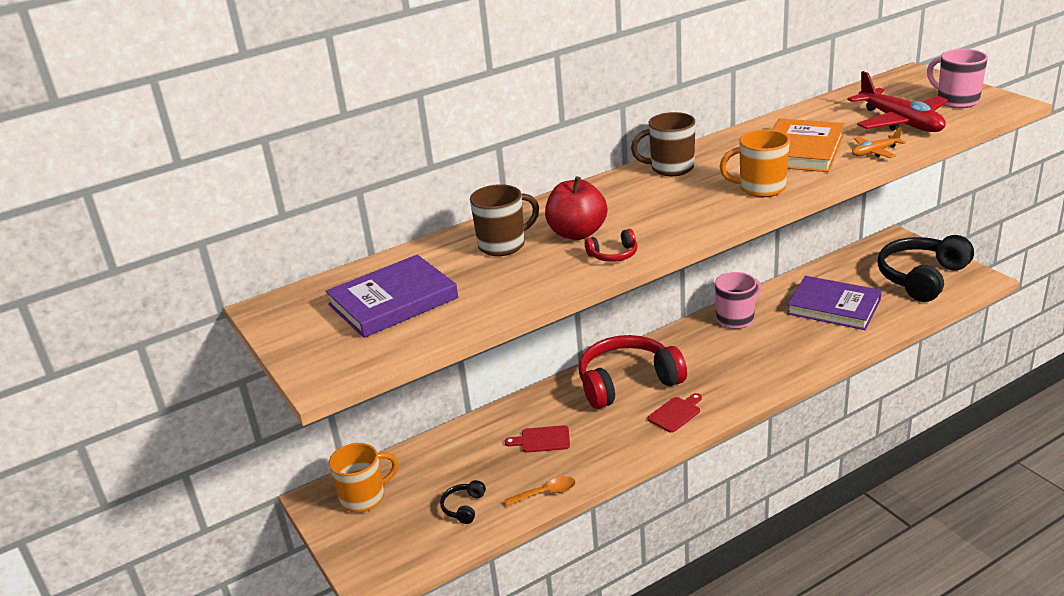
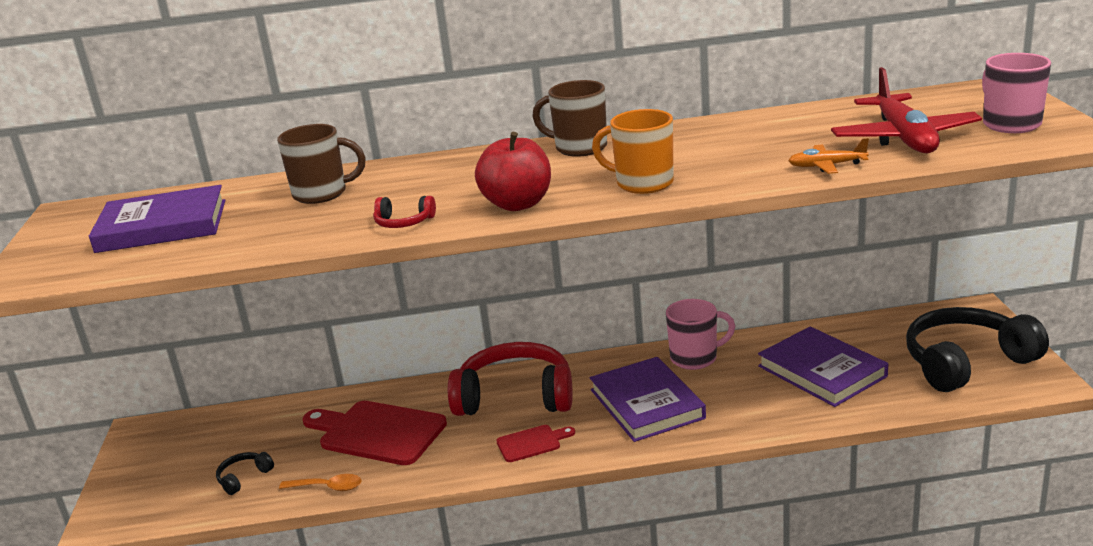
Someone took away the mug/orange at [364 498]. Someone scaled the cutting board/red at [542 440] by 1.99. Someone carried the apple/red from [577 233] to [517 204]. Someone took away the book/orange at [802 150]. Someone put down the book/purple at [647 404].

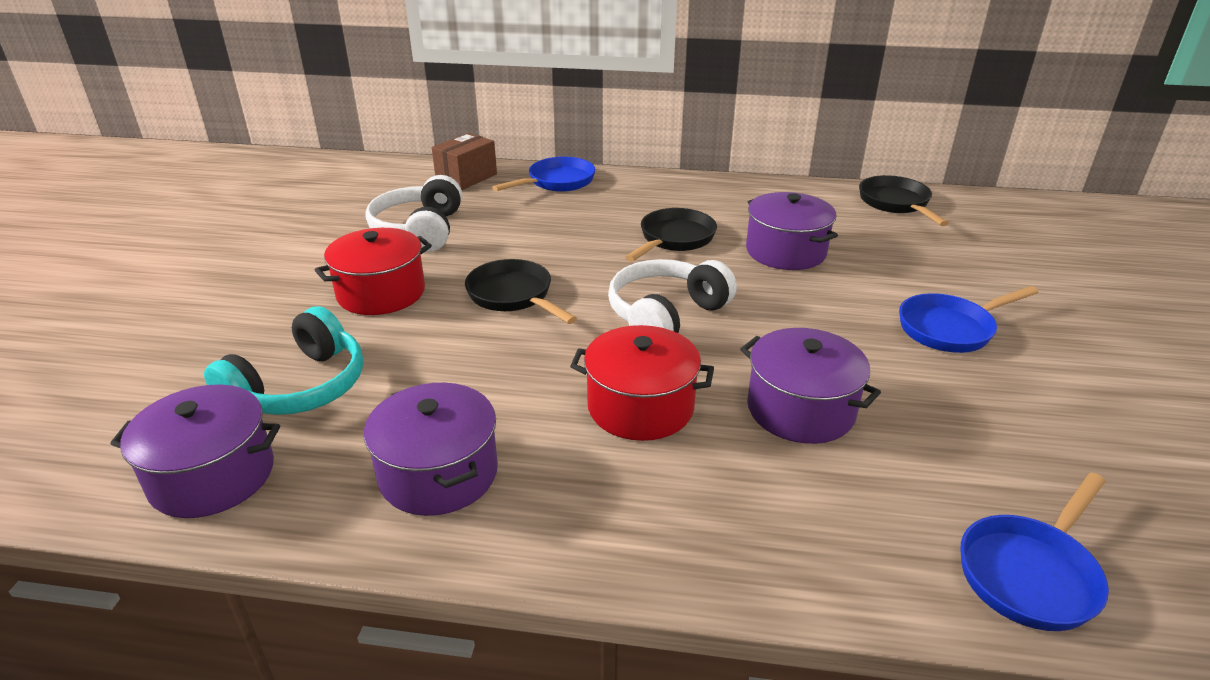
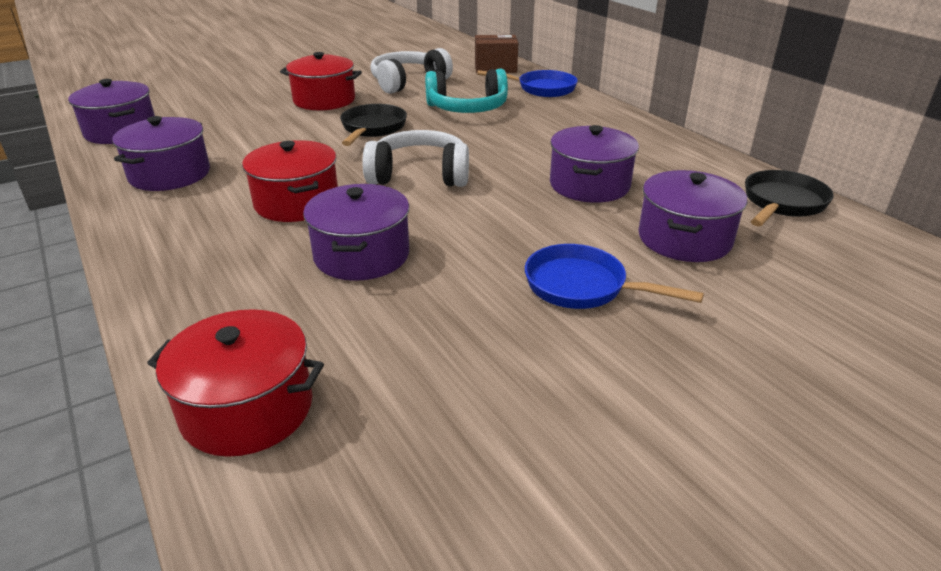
Someone carried the headphones/turquoise from [300 387] to [467 108]. Someone took away the pan/black at [674 239]. Someone swapped the pan/blue at [1030 573] for the pot/red at [247 409]. Someone put down the pot/purple at [684 239].

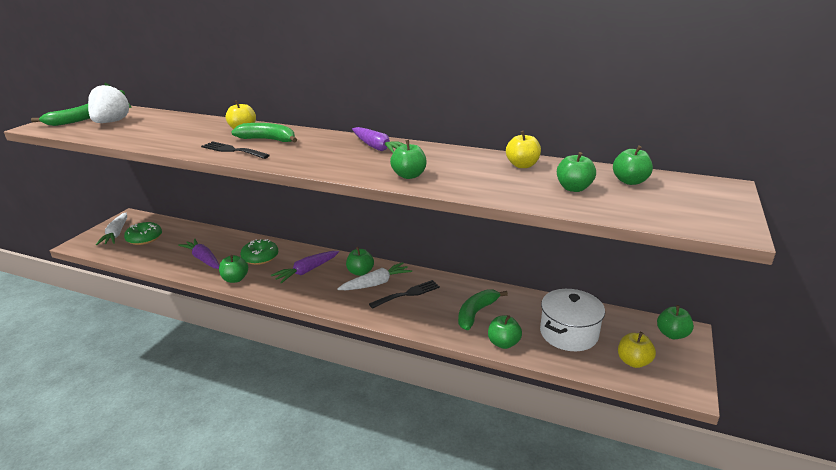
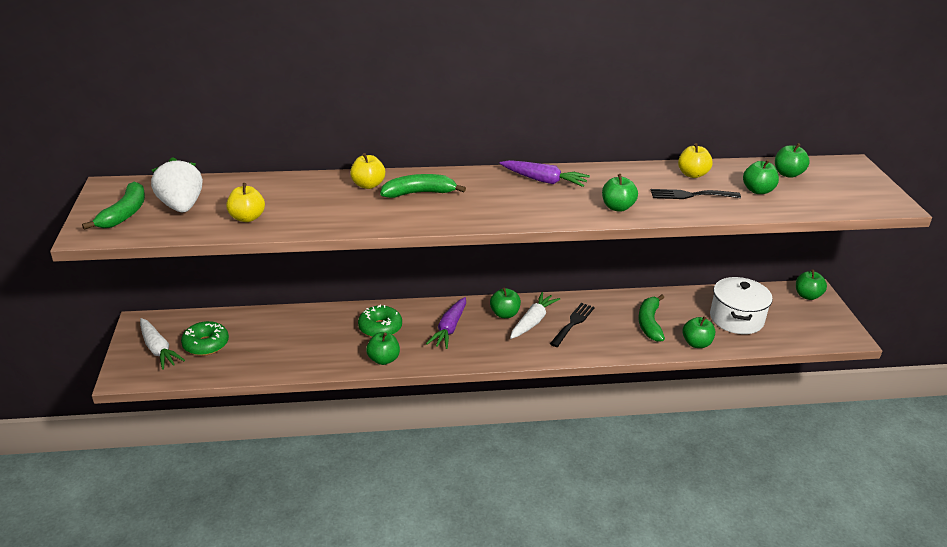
Someone took away the carrot/purple at [203 259]. Someone carried the fork/black from [232 150] to [690 195]. Someone carried the apple/yellow from [633 362] to [247 218].

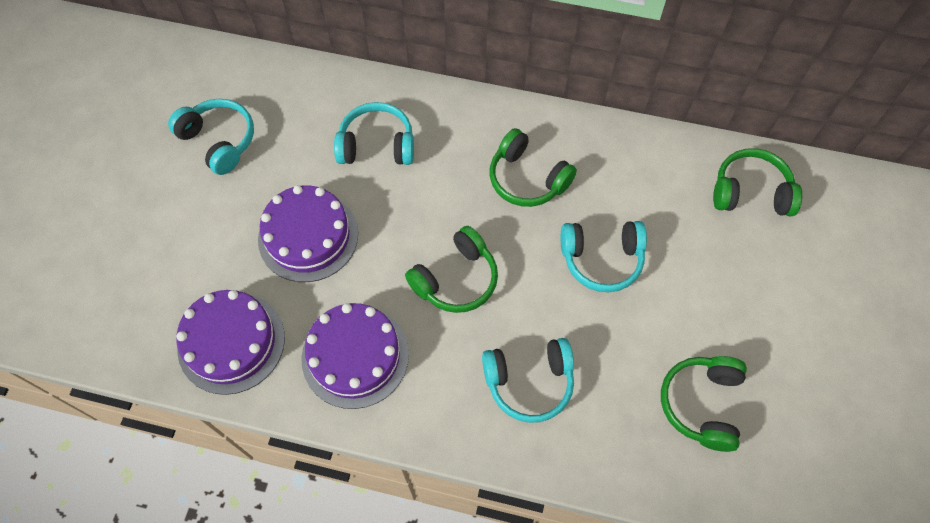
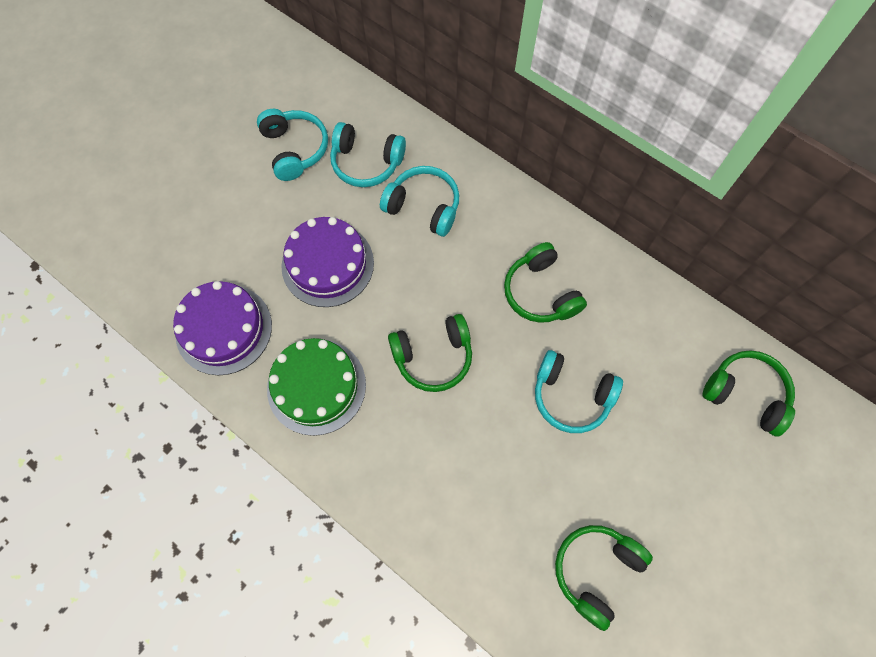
Someone repainted the cake/purple at [355 356], which became the cake/green at [316 386]. Someone carried the headphones/turquoise from [529 382] to [366 163].

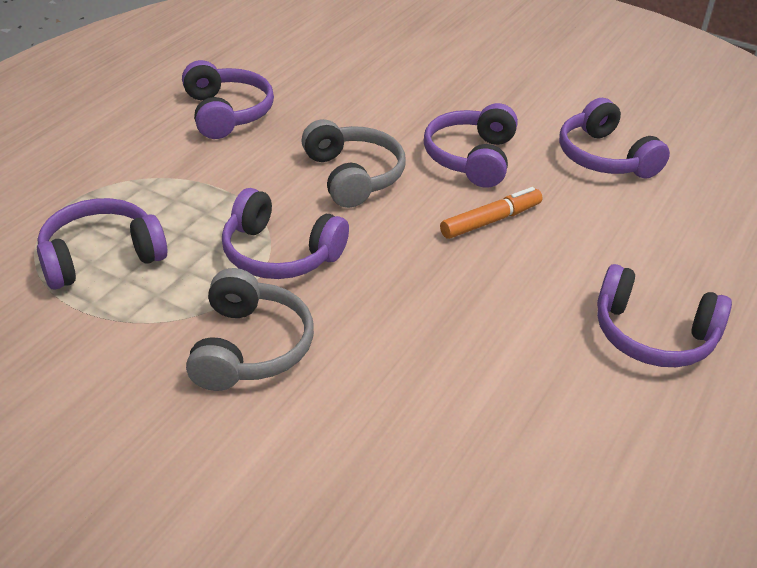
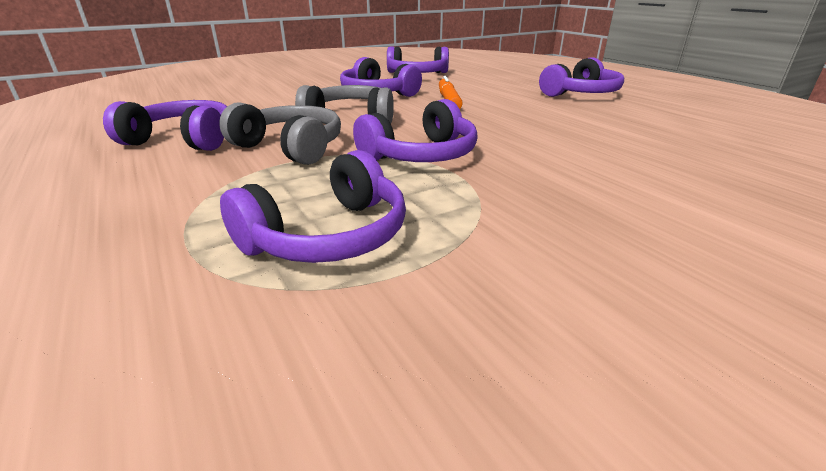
Someone rotated the headphones/purple at [101 257] by 135 degrees counterclockwise. Someone carried the headphones/grey from [249 347] to [290 147].

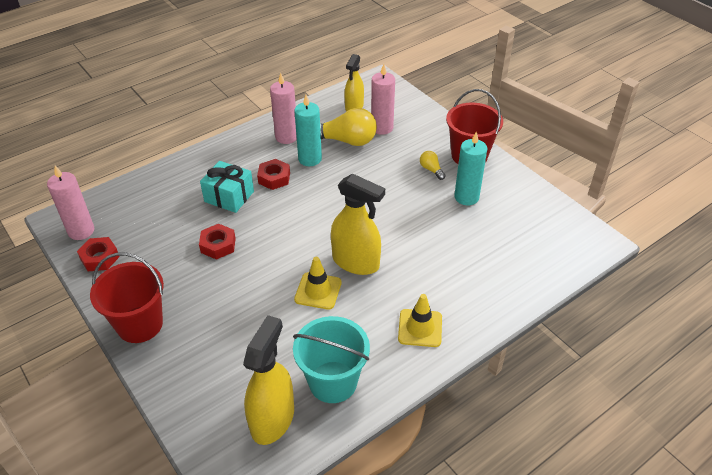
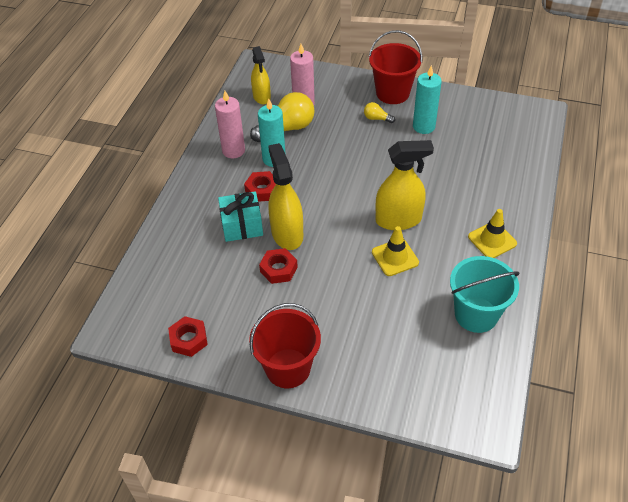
Someone took away the candle/pink at [81 231]. Someone carried the spray bottle/yellow from [272 419] to [287 233].

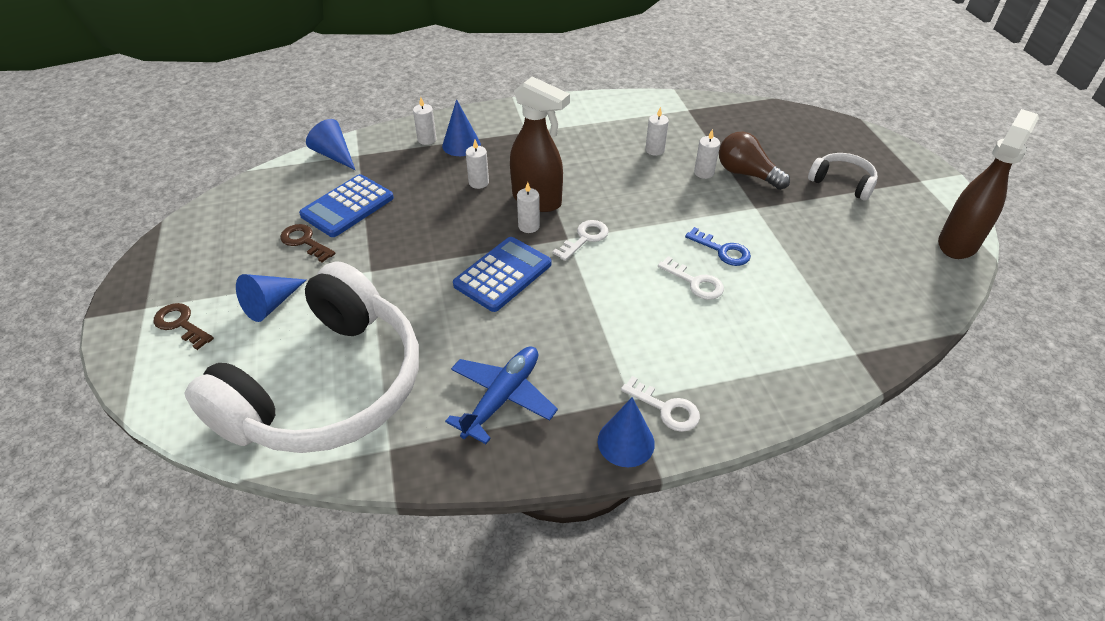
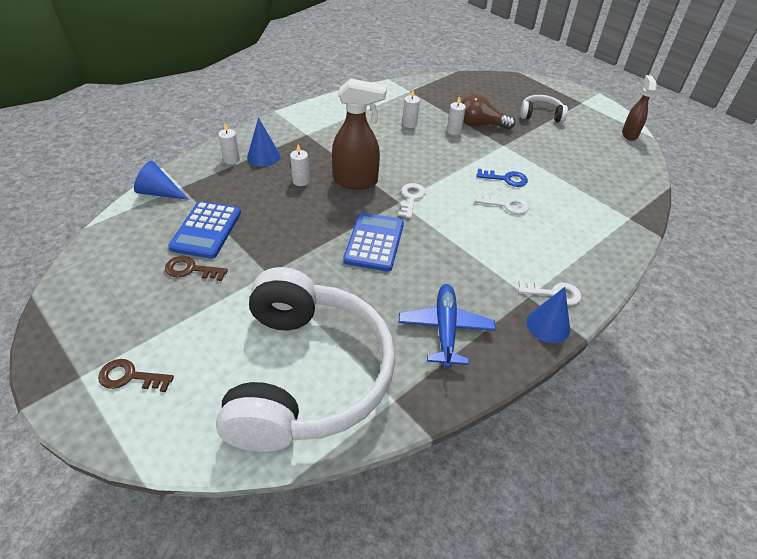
Someone took away the cone/blue at [271 304]. Someone took away the candle/white at [529 226]. Someone scaled the spray bottle/brown at [958 243] by 0.62.

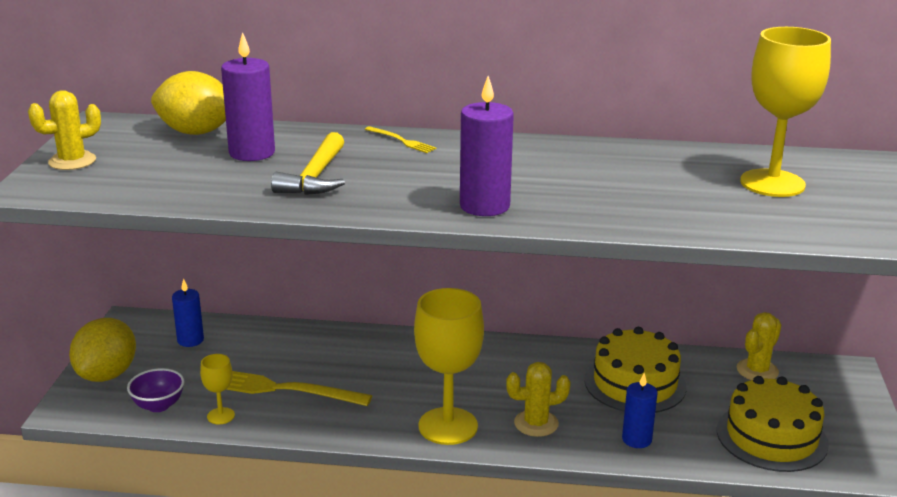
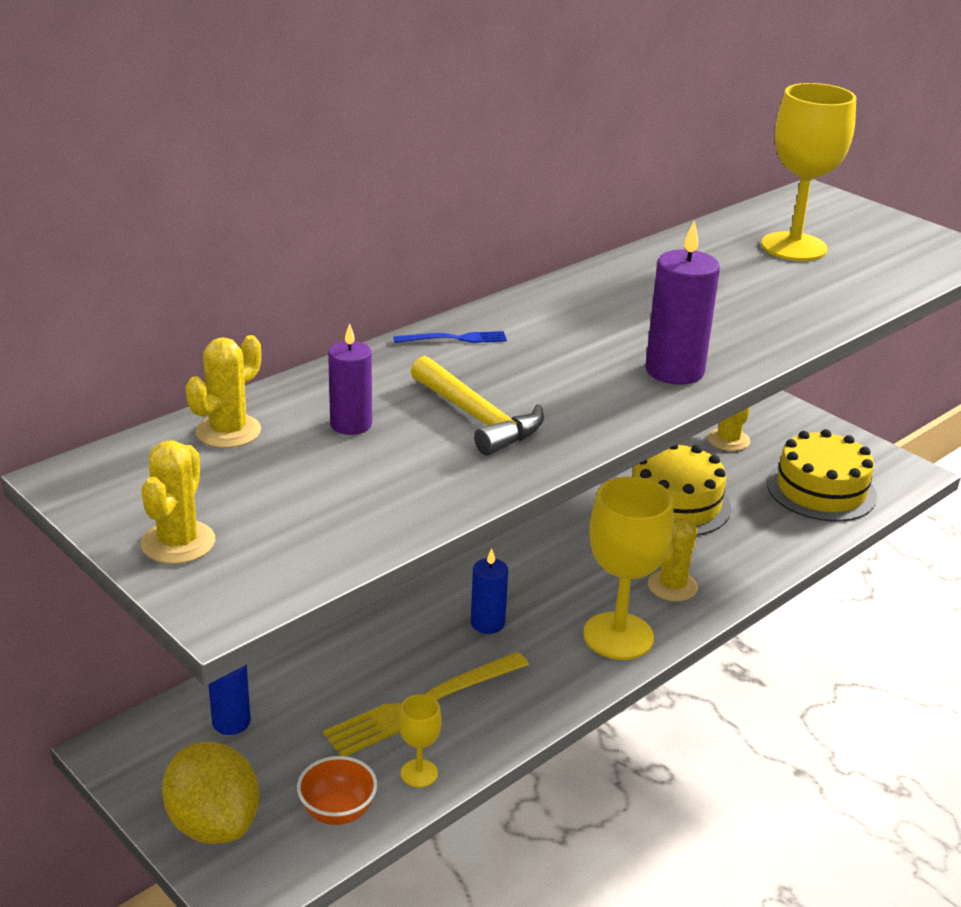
Someone repainted the bowl/purple at [158 405], which became the bowl/orange at [337 811]. Someone swapped the lemon/yellow at [196 132] for the cactus/yellow at [228 431]. Someone scaled the candle/purple at [252 153] by 0.65. Someone repainted the fork/yellow at [401 141], which became the fork/blue at [454 339]. Someone carried the candle/blue from [636 439] to [487 623].

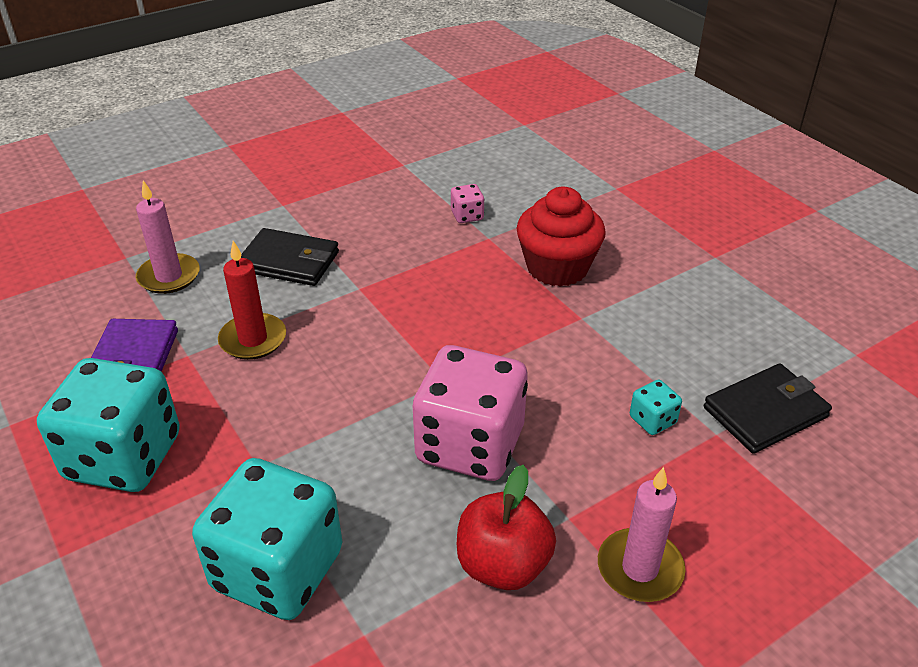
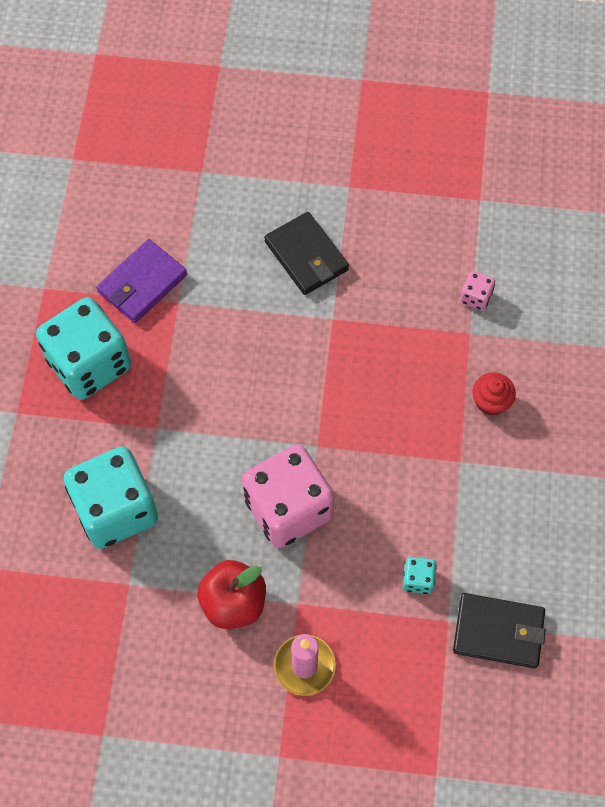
Someone took away the candle/pink at [169 276]. Someone took away the candle/red at [253 339]. Someone scaled the cupcake/red at [557 267] by 0.54.

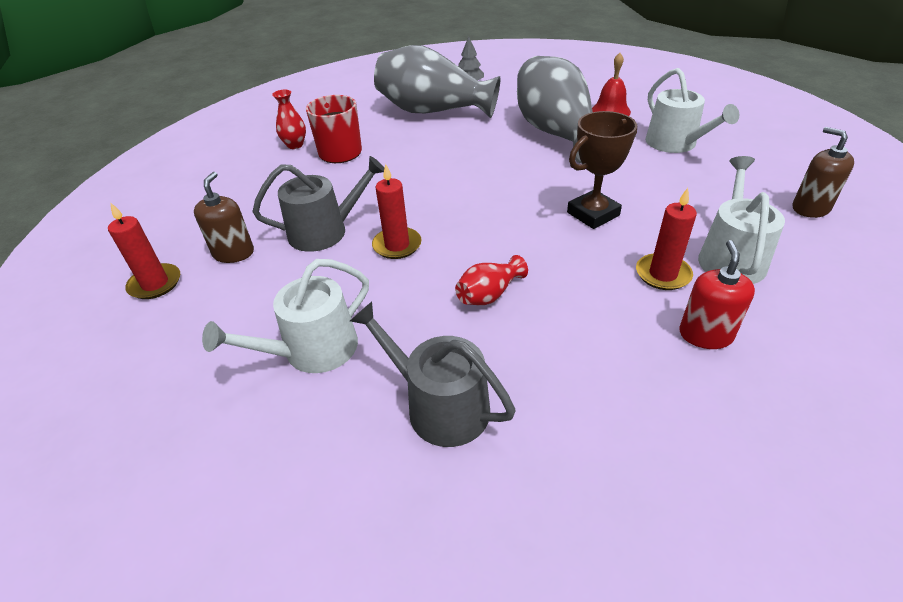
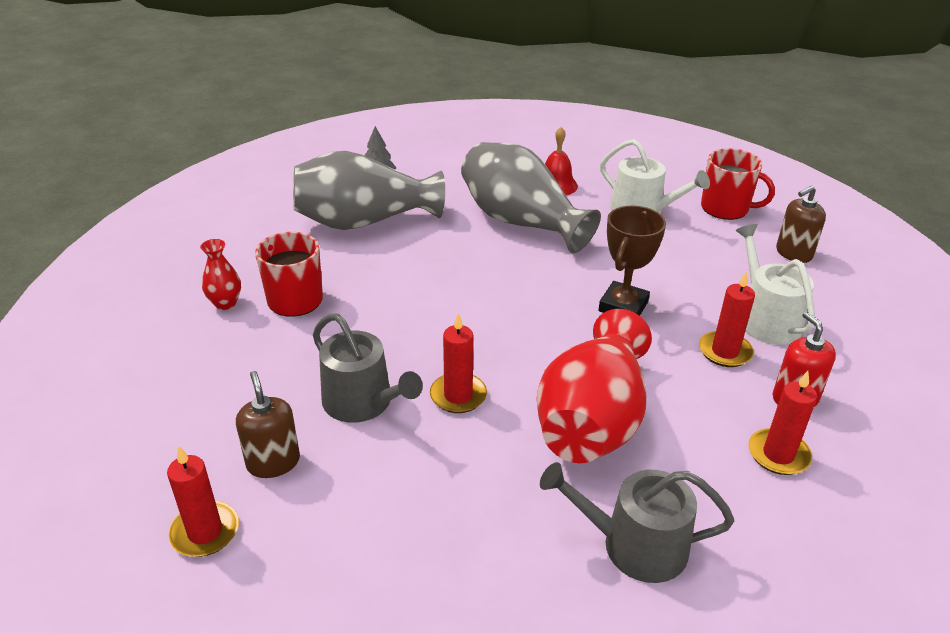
Someone took away the watering can/white at [312 351]. Someone rotated the watering can/grey at [325 231] by 90 degrees clockwise. Someone scaled the vase/red at [489 294] by 2.35. Someone rotated the soap dispenser/brown at [810 208] by 60 degrees counterclockwise. Someone put down the mug/red at [725 208]. Someone put down the candle/red at [778 454].

